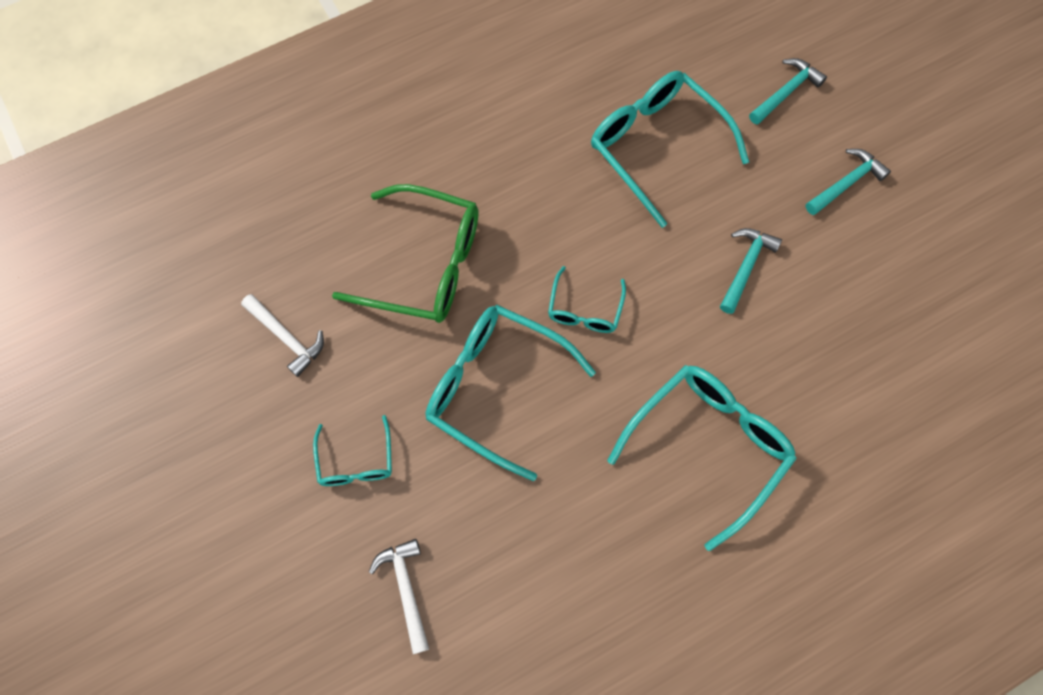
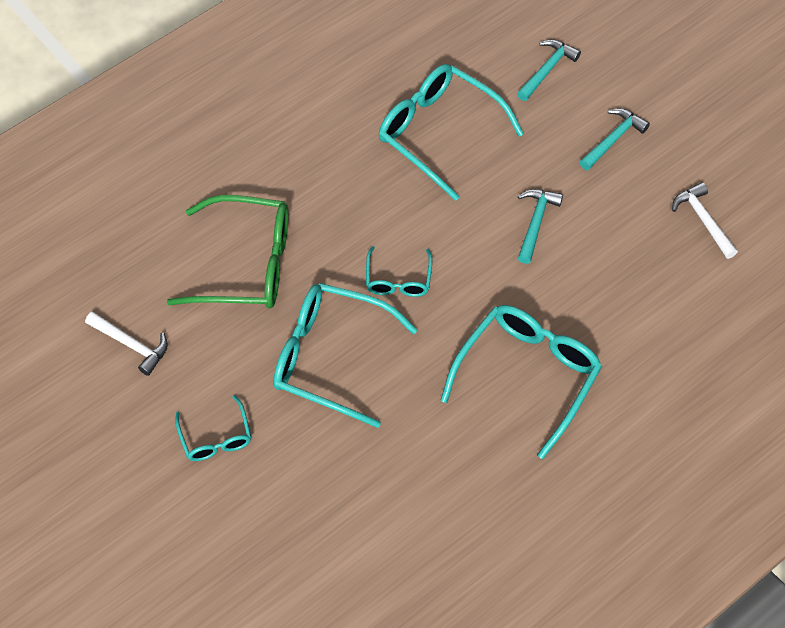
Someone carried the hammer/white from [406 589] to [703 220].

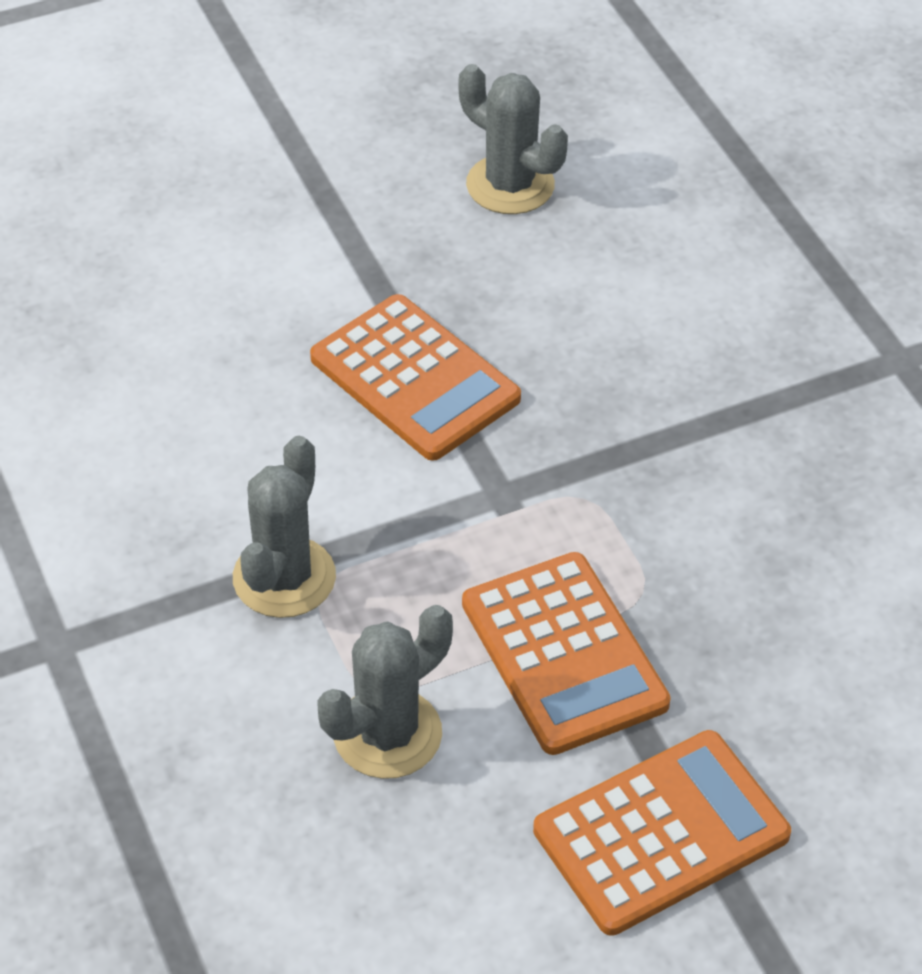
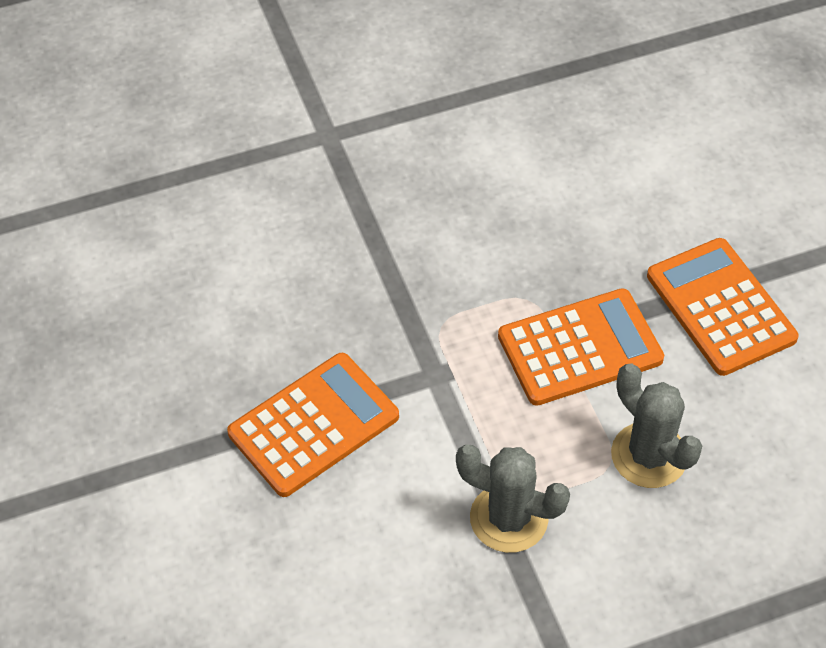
Someone took away the cactus/grey at [510 185].

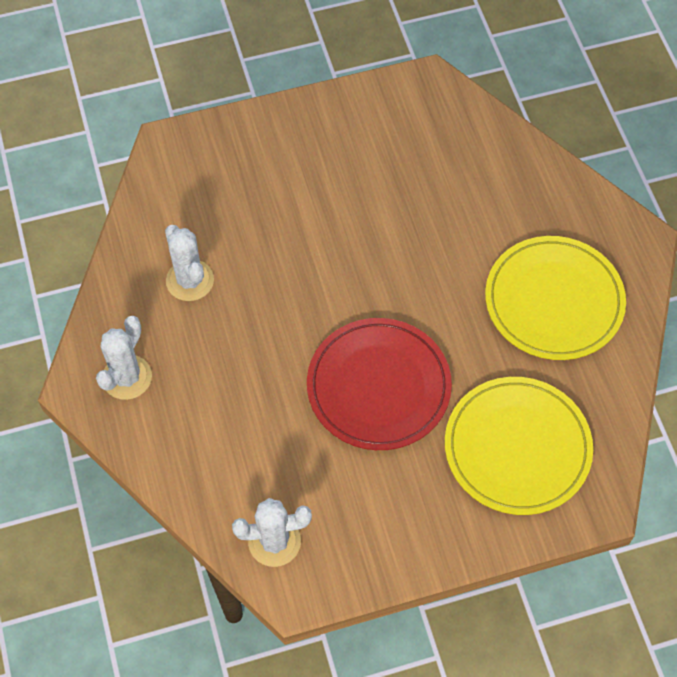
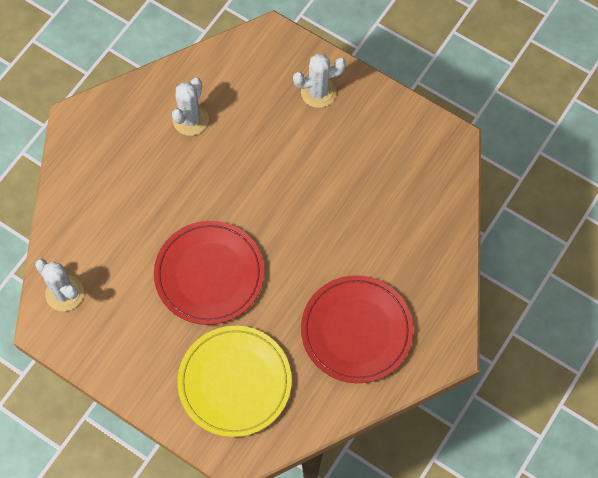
Someone carried the cactus/white from [127 377] to [318 92]. Someone repainted the plate/yellow at [554 301], which became the plate/red at [356 330].

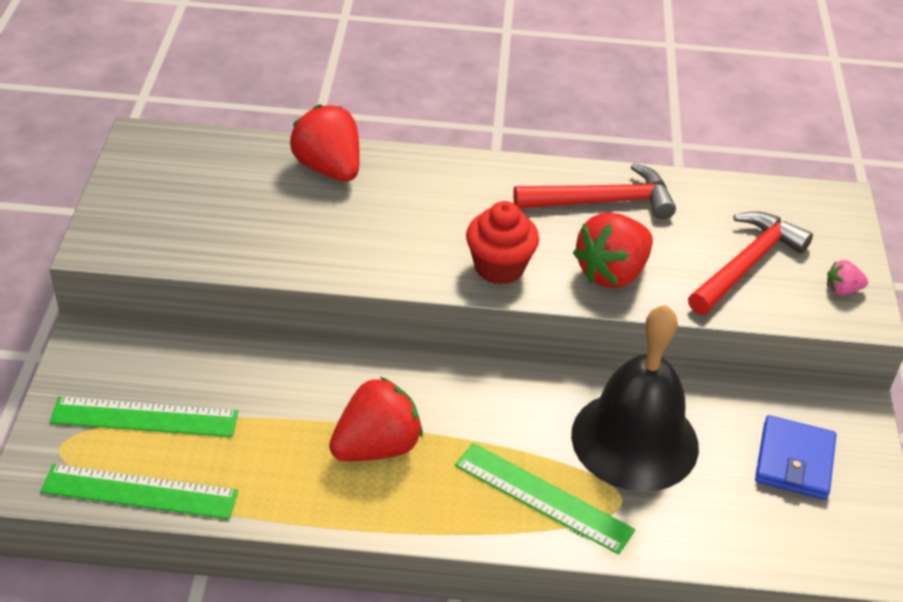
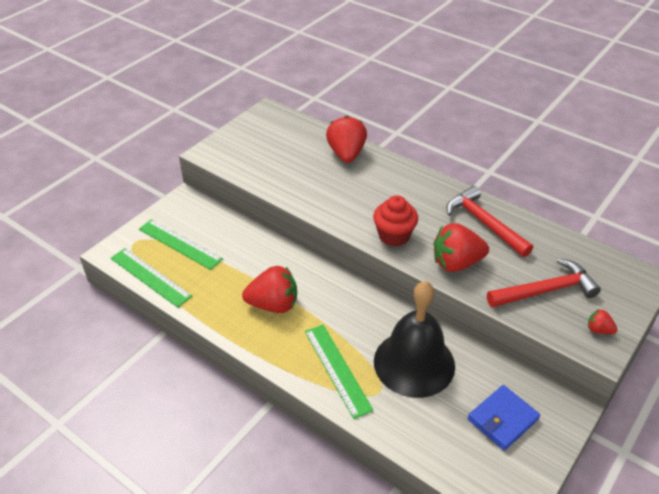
Someone rotated the hammer/red at [602 202] by 150 degrees counterclockwise. Someone repainted the strawberry/pink at [842 290], which became the strawberry/red at [598 330].

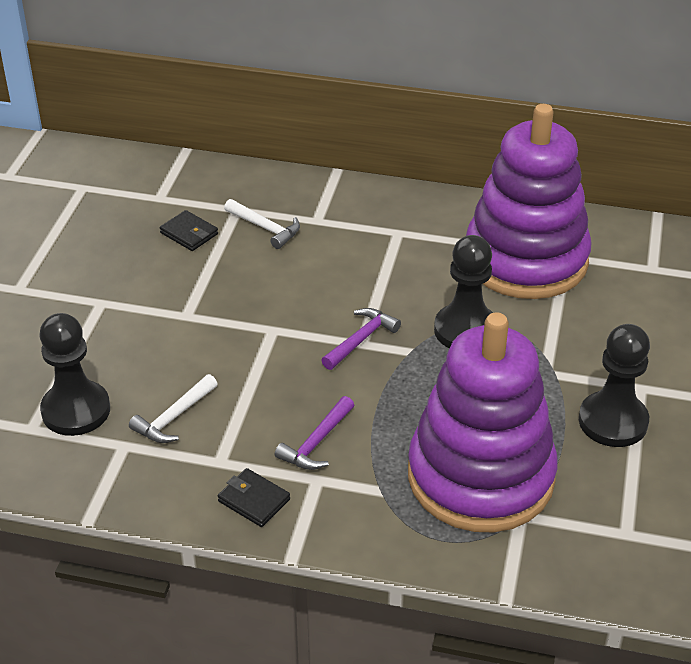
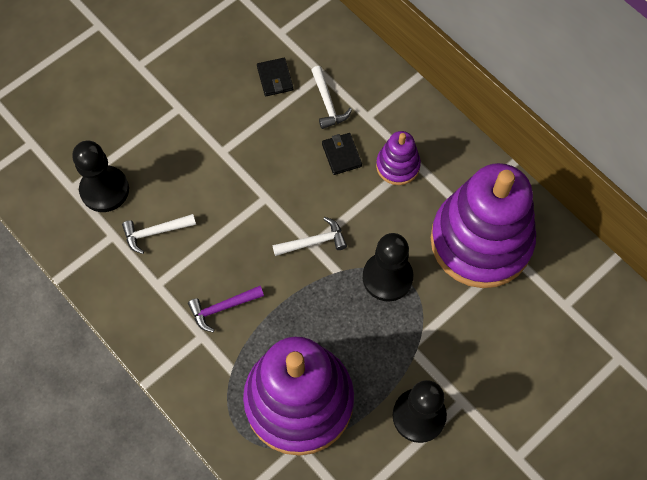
Someone carried the wallet/black from [254 500] to [341 155]. Someone repainted the hammer/purple at [361 339], which became the hammer/white at [314 242]. Someone put down the stacking toy/purple at [397 166].

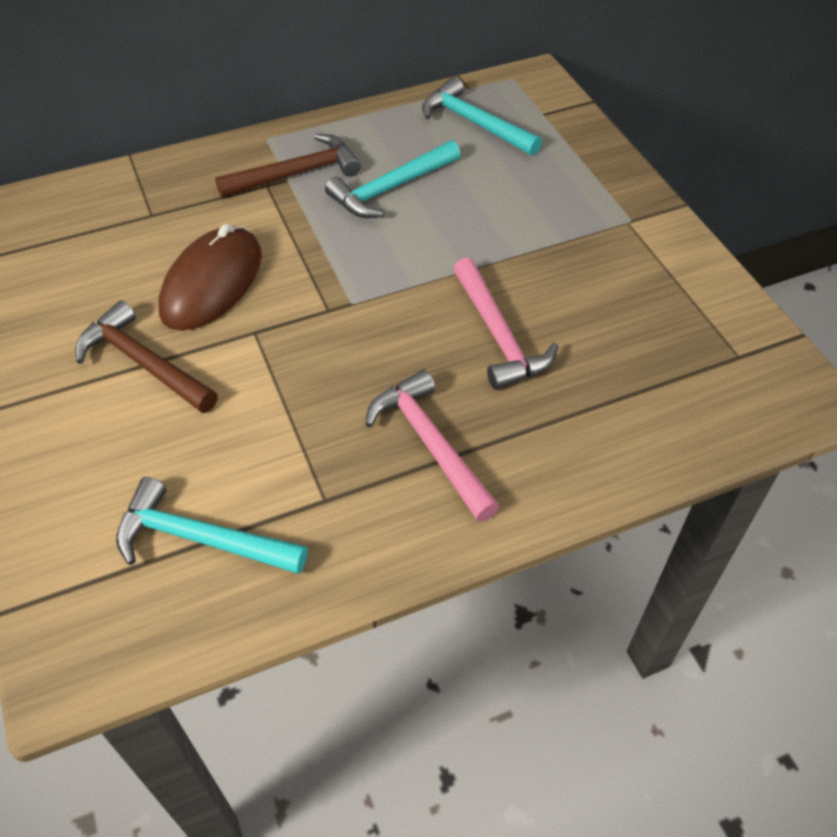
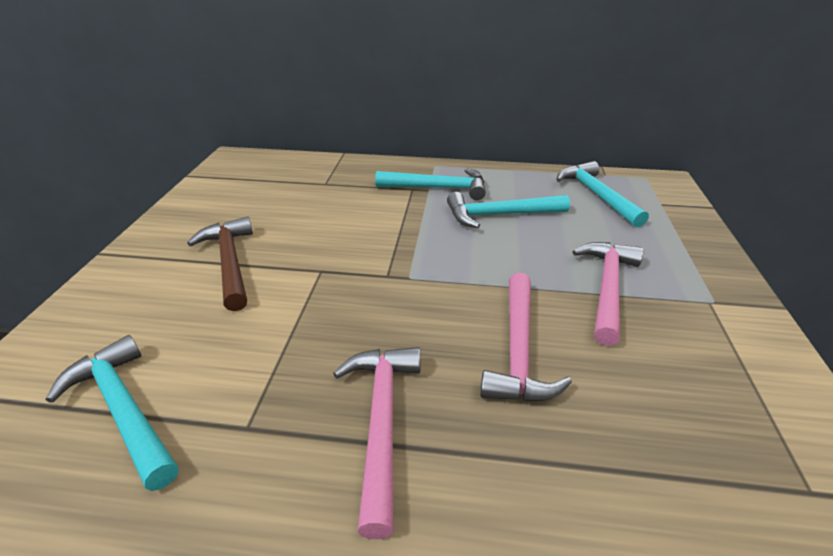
Someone took away the mouse/brown at [212 283]. Someone repainted the hammer/brown at [297 173], which became the hammer/turquoise at [438 188]. Someone put down the hammer/pink at [607 288].

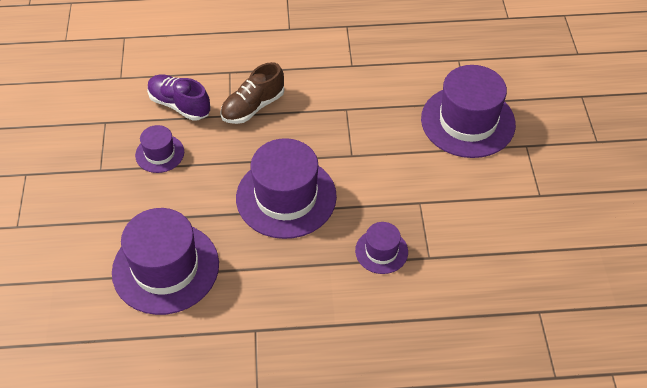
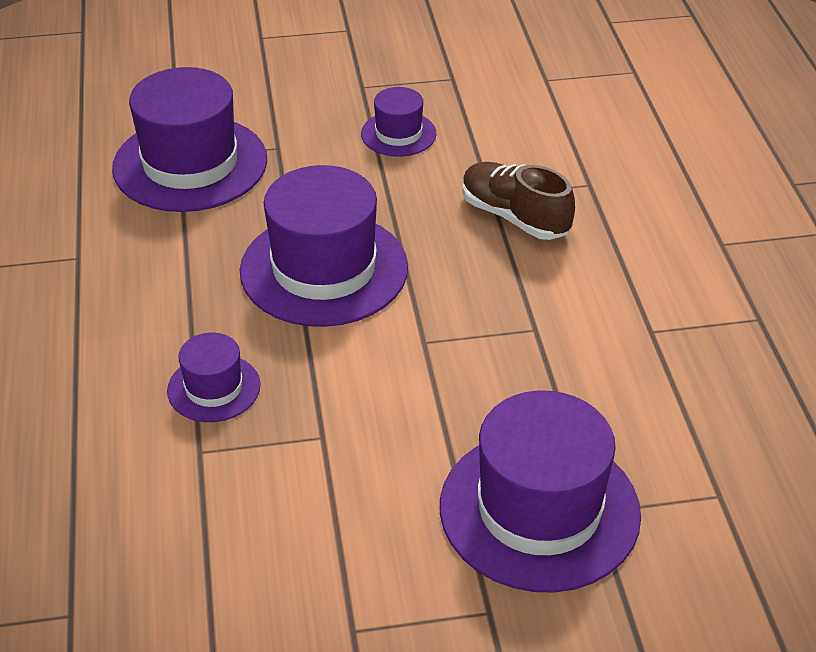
Someone took away the shoe/purple at [179 105].

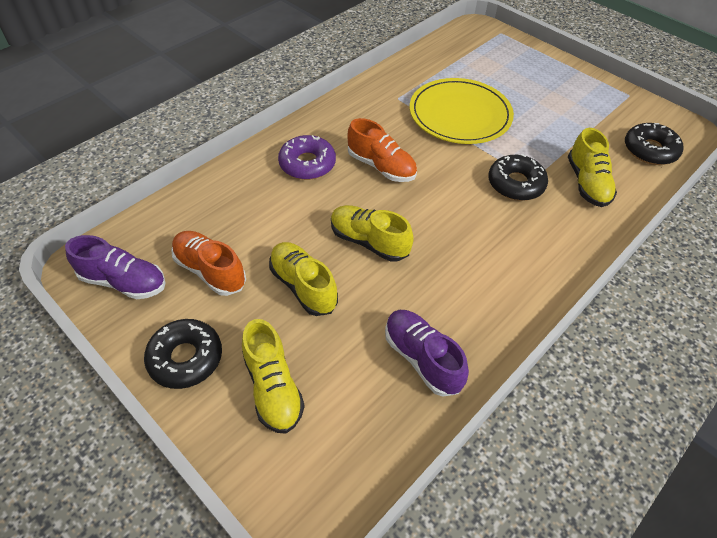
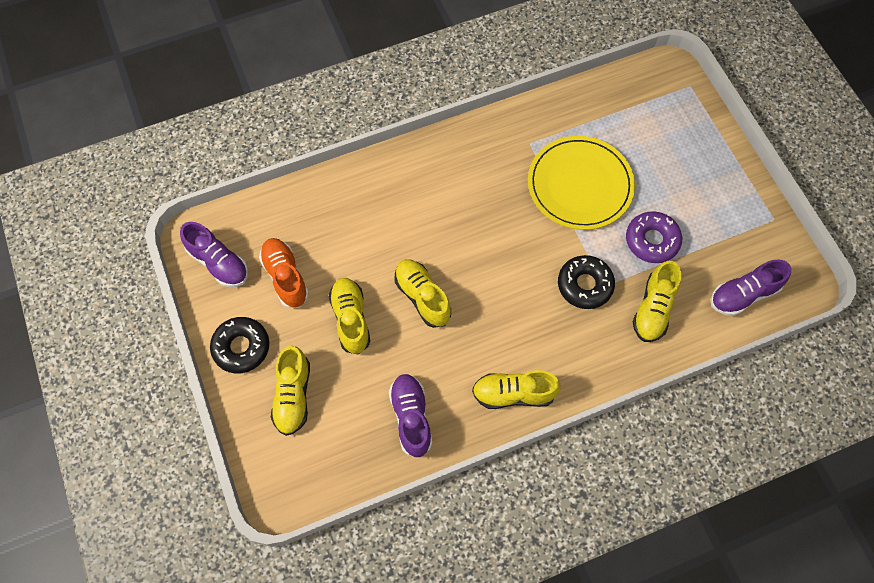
Someone carried the donut/purple from [307 164] to [652 241]. Someone took away the shoe/orange at [381 167]. Someone swapped the donut/black at [650 150] for the shoe/purple at [743 294]. Someone put down the shoe/yellow at [513 394].

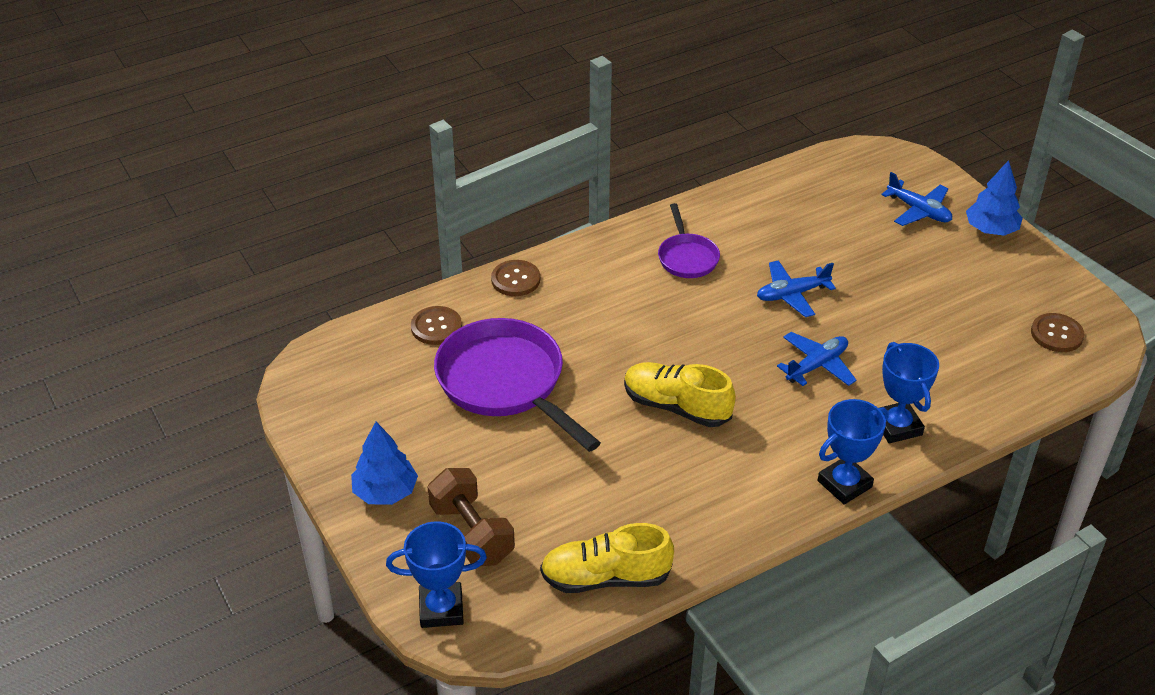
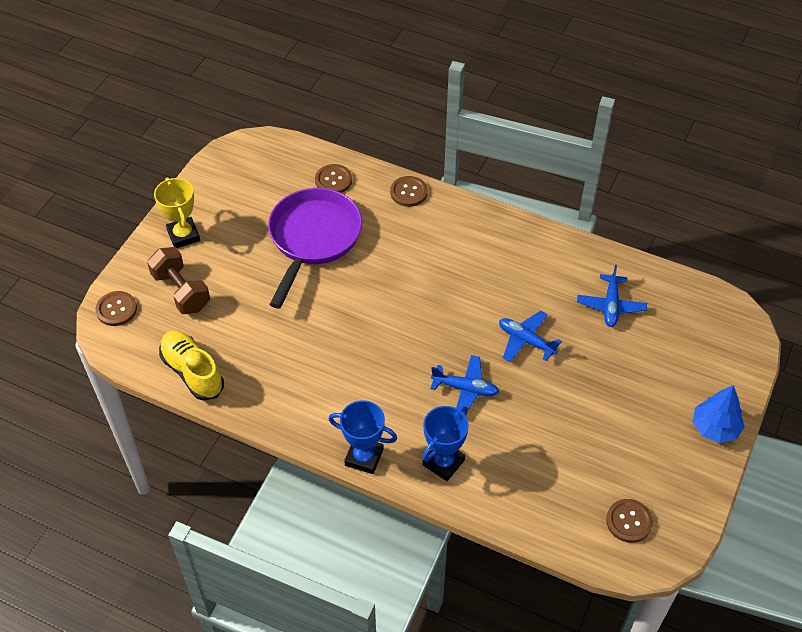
Someone swapped the tree/blue at [385 492] for the trophy/yellow at [183 235]. Someone swapped the trophy/blue at [441 609] for the button/brown at [116 309]. Someone rotated the dumbbell/brown at [472 533] by 60 degrees counterclockwise. Someone took away the shoe/yellow at [676 406]. Someone took away the pan/purple at [687 257]. Someone carried the plane/blue from [918 211] to [610 305].

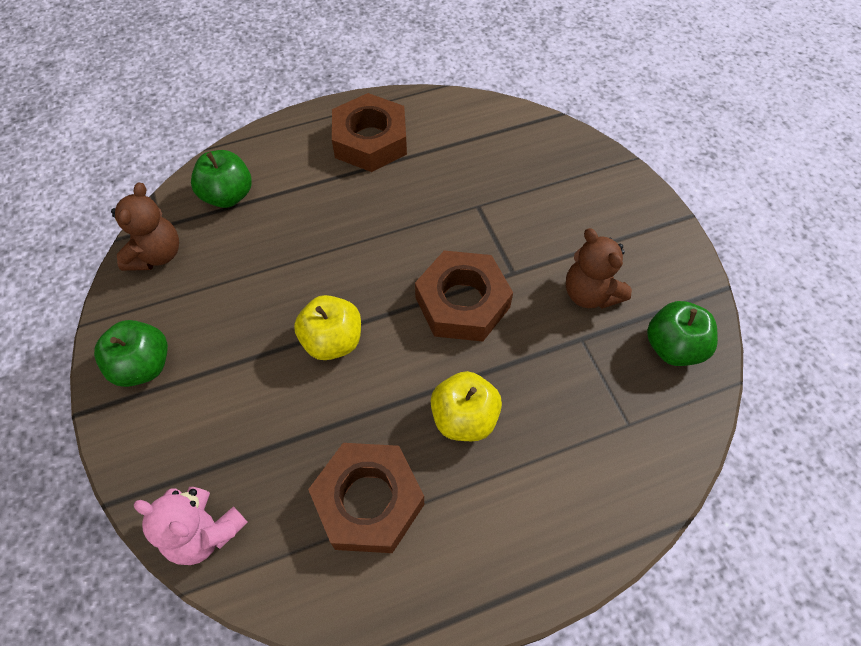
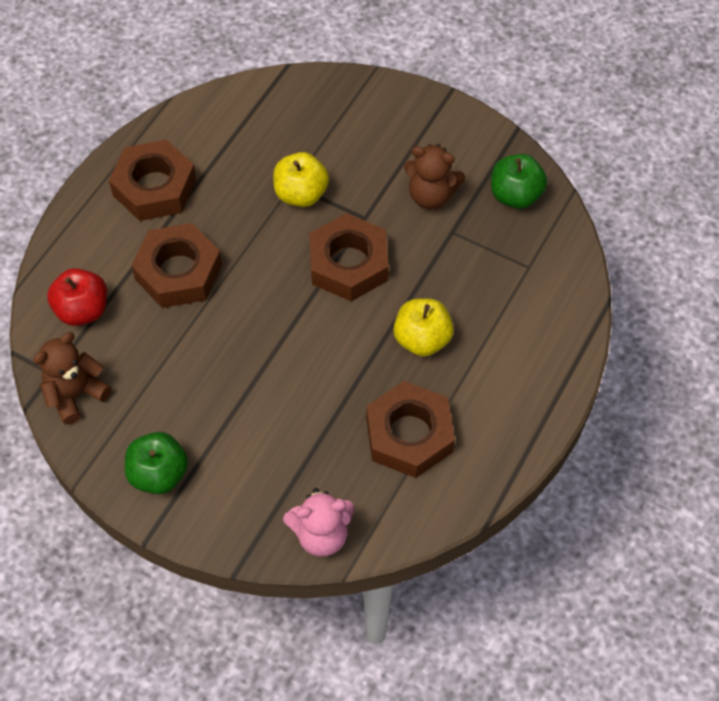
Someone rotated the teddy bear/brown at [156 255] by 105 degrees counterclockwise. Someone repainted the apple/green at [228 195], which became the apple/red at [82 310]. Someone carried the apple/yellow from [332 341] to [301 194]. Someone put down the nut/brown at [178 272].

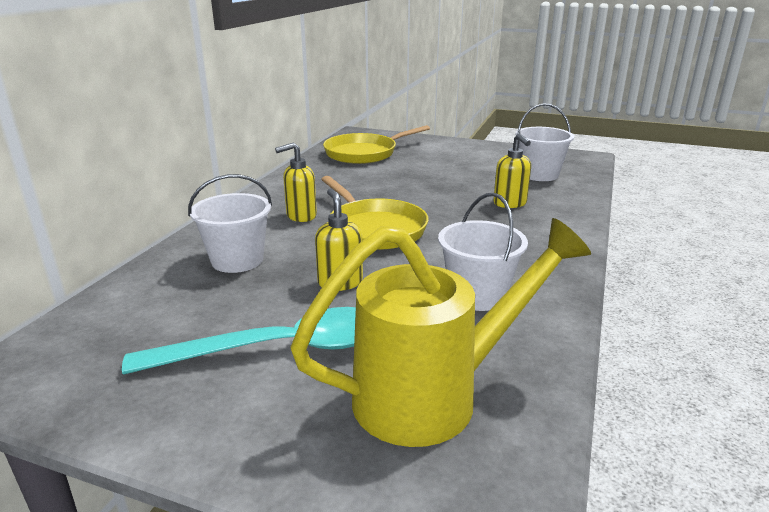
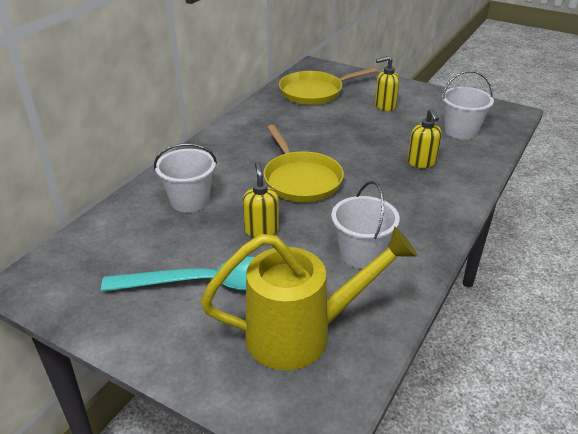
Someone carried the soap dispenser/yellow from [301 216] to [384 106].

